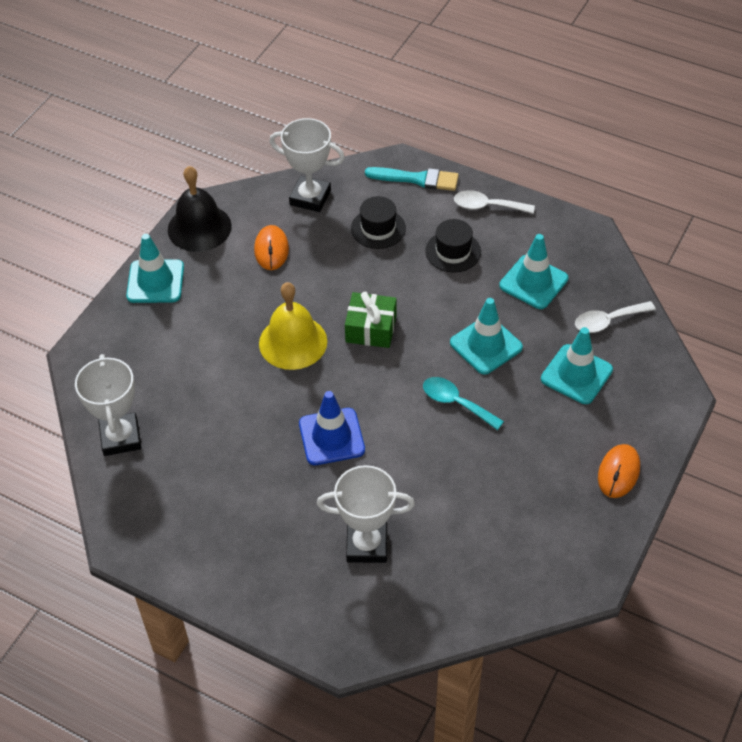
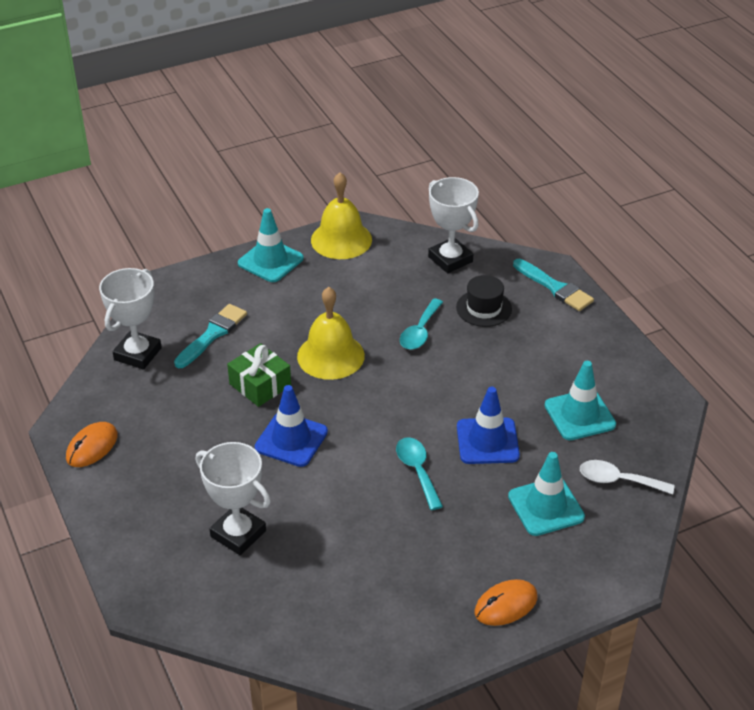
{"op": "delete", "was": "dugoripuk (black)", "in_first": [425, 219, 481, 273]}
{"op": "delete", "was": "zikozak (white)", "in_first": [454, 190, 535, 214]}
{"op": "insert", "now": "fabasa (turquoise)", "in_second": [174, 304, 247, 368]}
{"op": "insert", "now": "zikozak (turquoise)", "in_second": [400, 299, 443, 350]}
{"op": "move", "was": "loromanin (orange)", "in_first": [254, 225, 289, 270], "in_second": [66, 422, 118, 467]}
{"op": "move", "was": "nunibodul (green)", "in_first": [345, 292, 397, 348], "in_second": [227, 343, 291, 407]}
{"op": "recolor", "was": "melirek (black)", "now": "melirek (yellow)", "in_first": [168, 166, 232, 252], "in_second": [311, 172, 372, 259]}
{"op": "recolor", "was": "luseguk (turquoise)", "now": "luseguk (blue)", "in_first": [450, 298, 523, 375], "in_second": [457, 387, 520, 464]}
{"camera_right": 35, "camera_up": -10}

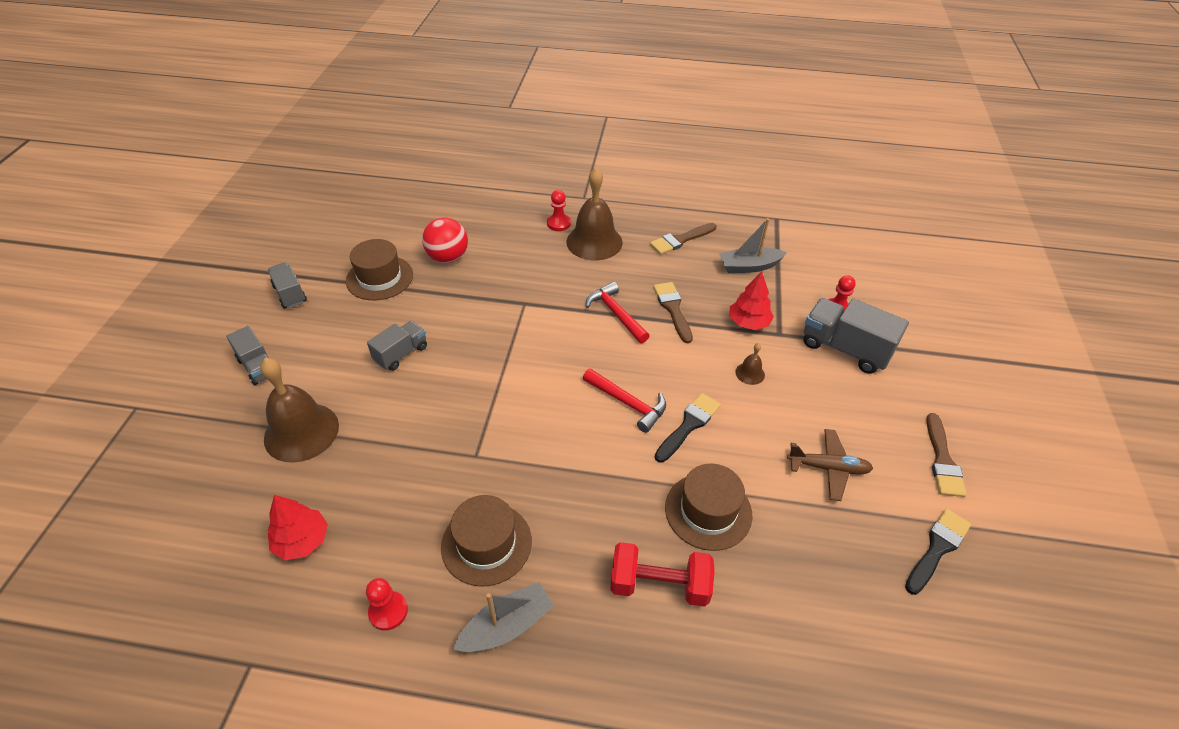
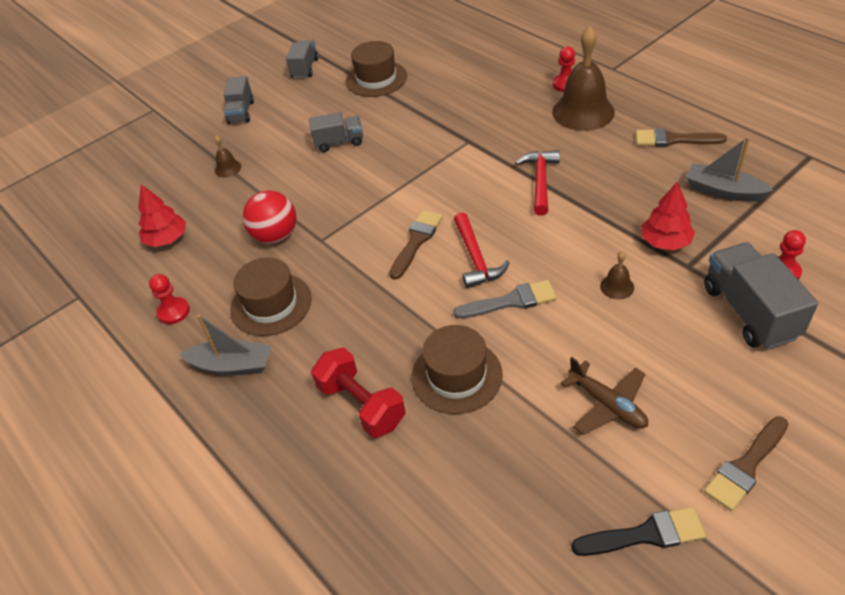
{"op": "move", "was": "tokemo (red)", "in_first": [422, 218, 468, 263], "in_second": [242, 190, 296, 244]}
{"op": "move", "was": "fabasa (brown)", "in_first": [653, 282, 693, 343], "in_second": [389, 210, 443, 280]}
{"op": "recolor", "was": "fabasa (black)", "now": "fabasa (grey)", "in_first": [655, 393, 721, 462], "in_second": [453, 280, 557, 319]}
{"op": "resize", "was": "melirek (brown)", "in_first": [260, 358, 339, 463], "in_second": [214, 135, 241, 178], "ratio": 0.44}
{"camera_right": 45, "camera_up": 0}

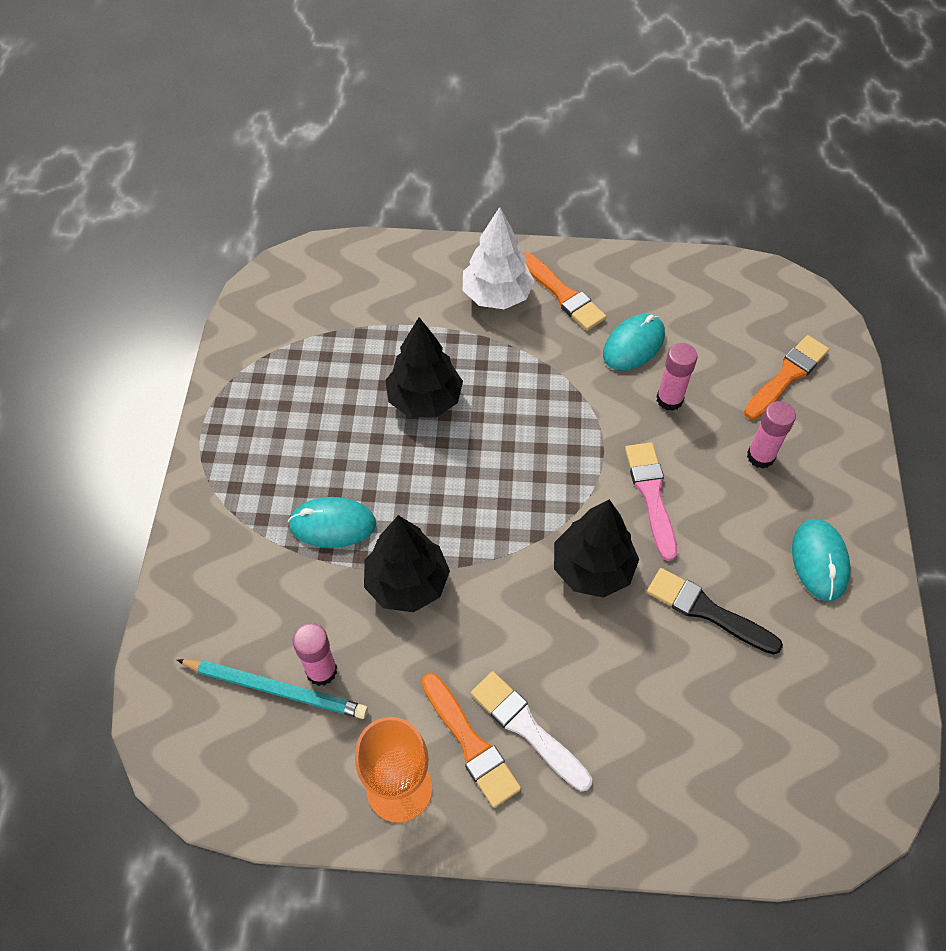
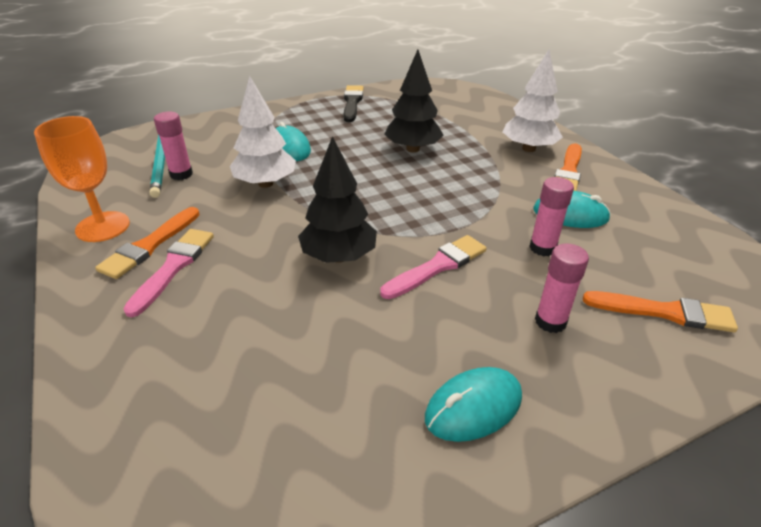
{"op": "move", "was": "fabasa (black)", "in_first": [647, 568, 783, 655], "in_second": [344, 85, 364, 122]}
{"op": "recolor", "was": "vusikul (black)", "now": "vusikul (white)", "in_first": [364, 515, 450, 612], "in_second": [230, 76, 296, 188]}
{"op": "recolor", "was": "fabasa (white)", "now": "fabasa (pink)", "in_first": [471, 671, 592, 791], "in_second": [123, 229, 214, 317]}
{"camera_right": 60, "camera_up": -20}

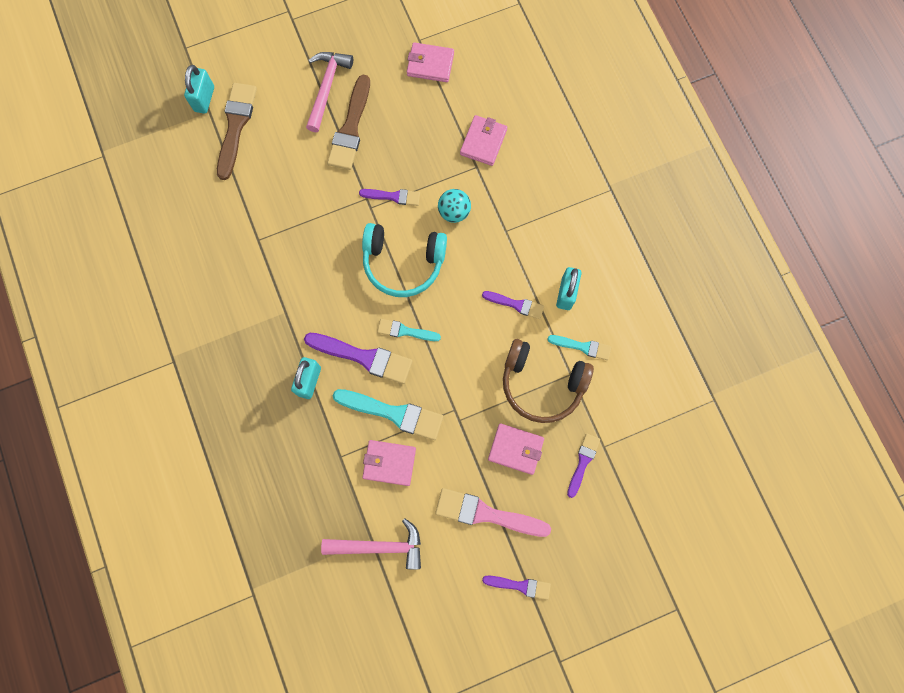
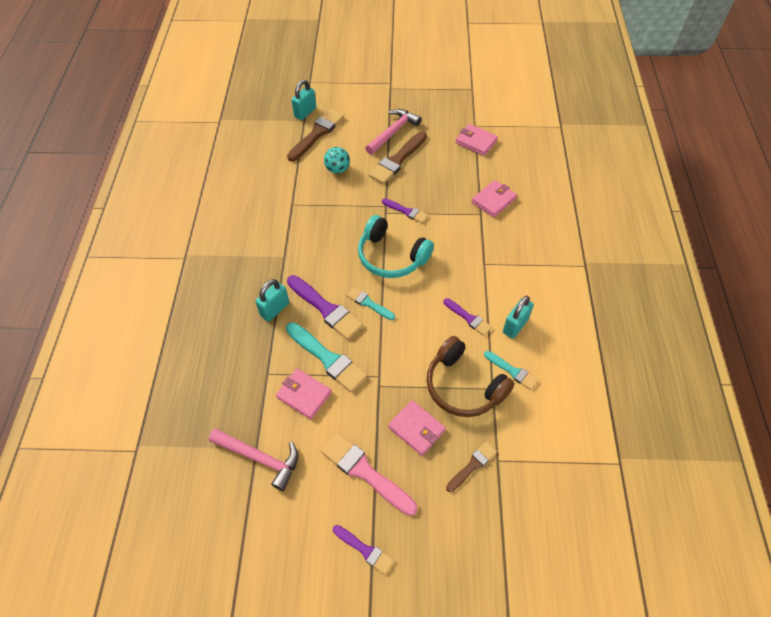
{"op": "move", "was": "tokemo (turquoise)", "in_first": [438, 189, 471, 223], "in_second": [324, 147, 350, 174]}
{"op": "recolor", "was": "fabasa (purple)", "now": "fabasa (brown)", "in_first": [567, 434, 600, 498], "in_second": [446, 442, 497, 492]}
{"camera_right": 25, "camera_up": -20}

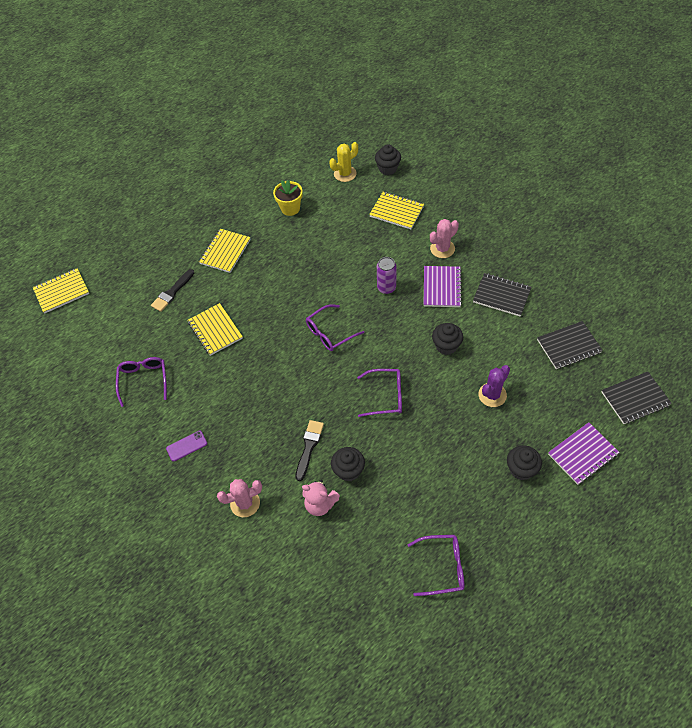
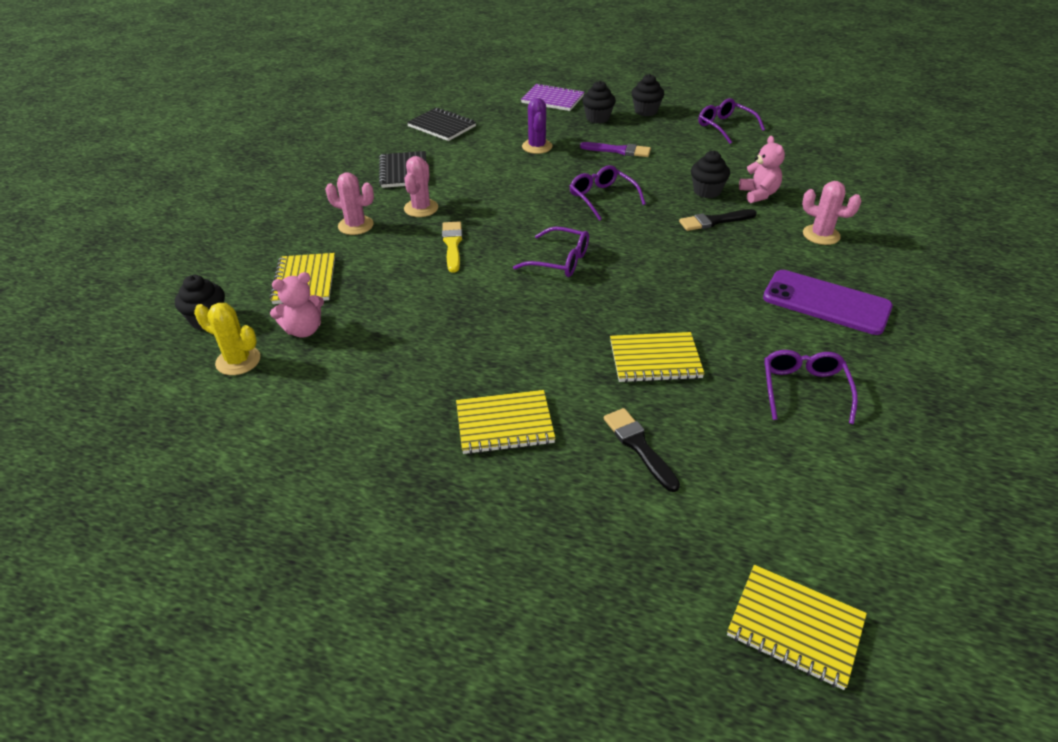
{"op": "delete", "was": "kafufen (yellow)", "in_first": [273, 180, 303, 216]}
{"op": "delete", "was": "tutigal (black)", "in_first": [602, 372, 672, 424]}
{"op": "insert", "now": "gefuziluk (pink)", "in_second": [270, 272, 324, 338]}
{"op": "insert", "now": "fabasa (purple)", "in_second": [580, 142, 651, 157]}
{"op": "move", "was": "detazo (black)", "in_first": [432, 323, 463, 355], "in_second": [631, 74, 665, 116]}
{"op": "replace", "was": "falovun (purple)", "now": "fabasa (yellow)", "in_first": [377, 257, 397, 294], "in_second": [442, 221, 463, 273]}
{"op": "replace", "was": "tutigal (purple)", "now": "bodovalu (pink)", "in_first": [424, 266, 462, 307], "in_second": [404, 156, 438, 217]}
{"op": "rotate", "was": "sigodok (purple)", "in_first": [116, 357, 167, 407], "in_second": [764, 350, 858, 424], "clockwise": 135}
{"op": "rotate", "was": "fabasa (black)", "in_first": [151, 269, 194, 312], "in_second": [604, 408, 680, 492], "clockwise": -120}
{"op": "rotate", "was": "tutigal (yellow)", "in_first": [187, 303, 243, 356], "in_second": [610, 332, 705, 383], "clockwise": 60}
{"op": "rotate", "was": "bodovalu (purple)", "in_first": [478, 365, 510, 407], "in_second": [522, 98, 552, 154], "clockwise": 75}
{"op": "resize", "was": "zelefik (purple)", "in_first": [166, 431, 207, 462], "in_second": [763, 270, 893, 335], "ratio": 2.12}
{"camera_right": -125, "camera_up": -15}

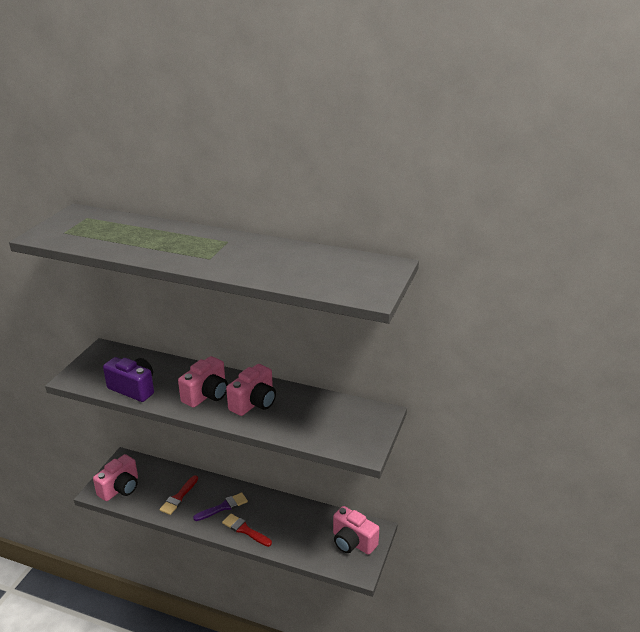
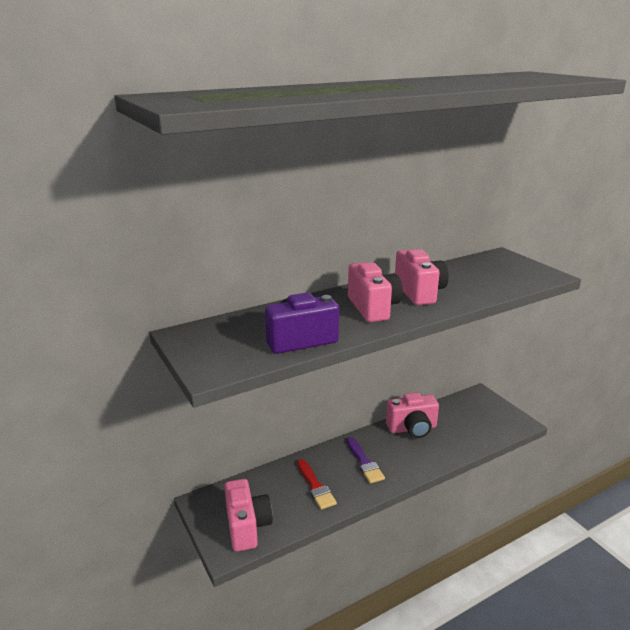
{"op": "delete", "was": "fabasa (red)", "in_first": [222, 514, 272, 547]}
{"op": "move", "was": "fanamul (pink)", "in_first": [333, 506, 379, 555], "in_second": [386, 392, 439, 438]}
{"op": "rotate", "was": "fabasa (purple)", "in_first": [193, 492, 248, 521], "in_second": [347, 437, 385, 483], "clockwise": 150}
{"camera_right": -50, "camera_up": -5}

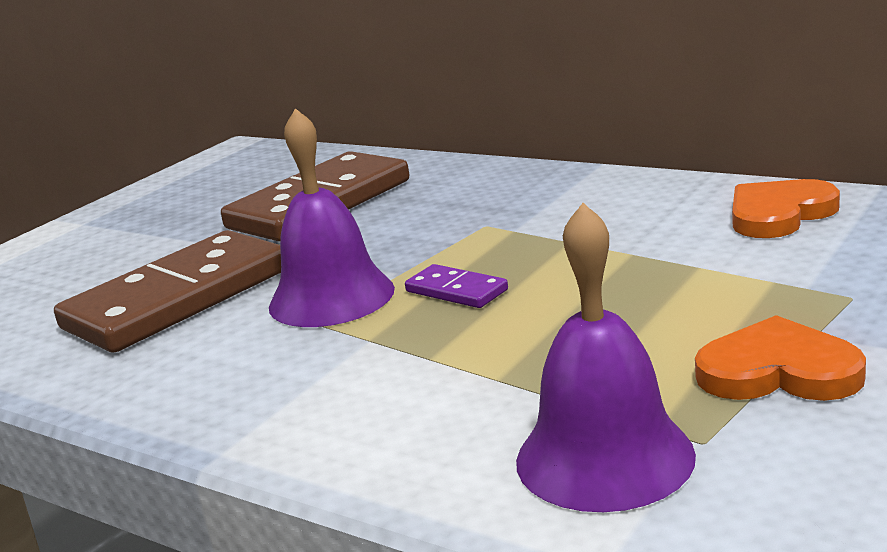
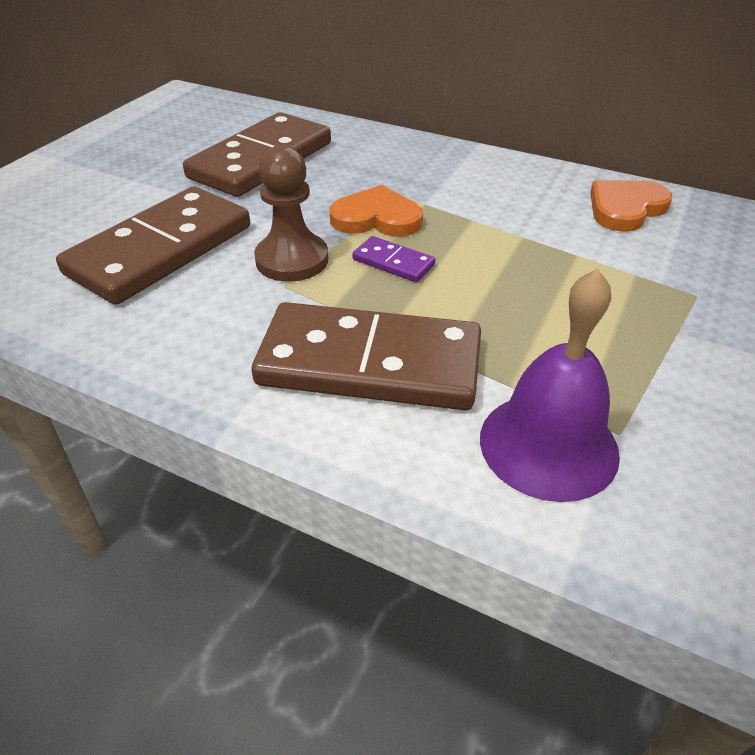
{"op": "insert", "now": "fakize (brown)", "in_second": [251, 302, 481, 410]}
{"op": "move", "was": "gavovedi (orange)", "in_first": [695, 315, 866, 401], "in_second": [330, 185, 423, 237]}
{"op": "replace", "was": "melirek (purple)", "now": "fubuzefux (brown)", "in_first": [269, 108, 395, 327], "in_second": [254, 145, 328, 282]}
{"camera_right": -10, "camera_up": 20}

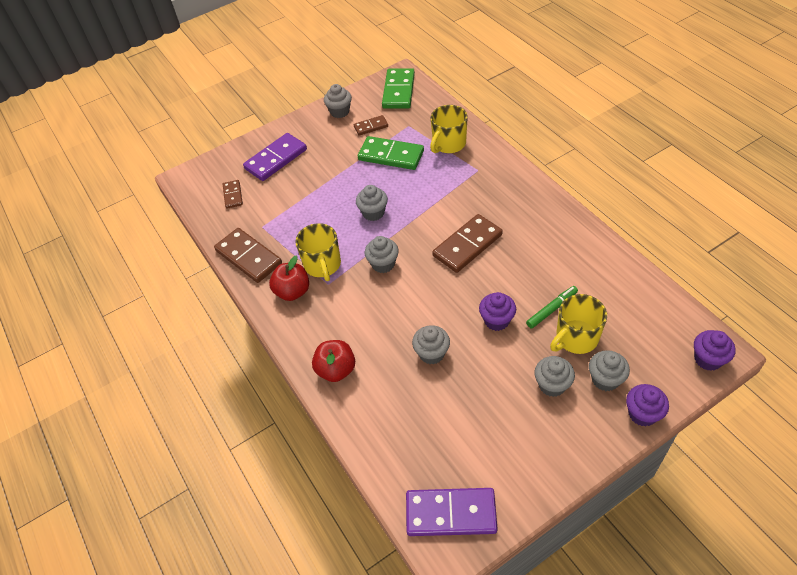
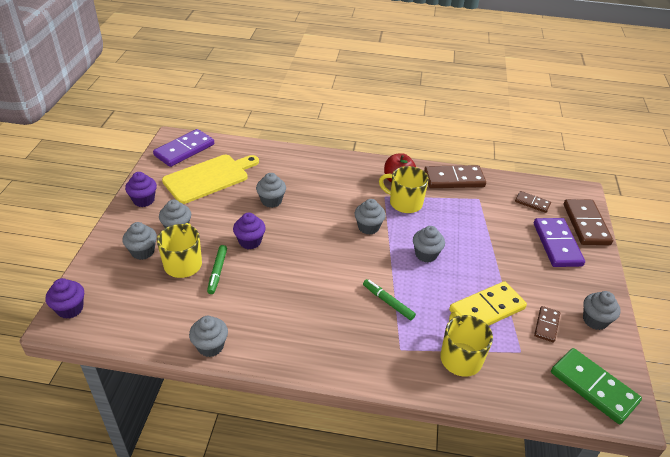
{"op": "delete", "was": "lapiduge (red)", "in_first": [312, 340, 355, 382]}
{"op": "insert", "now": "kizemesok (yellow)", "in_second": [162, 155, 259, 204]}
{"op": "insert", "now": "detazo (grey)", "in_second": [189, 316, 228, 357]}
{"op": "insert", "now": "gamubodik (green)", "in_second": [363, 279, 416, 320]}
{"op": "move", "was": "fakize (brown)", "in_first": [432, 214, 503, 273], "in_second": [564, 199, 613, 245]}
{"op": "move", "was": "detazo (purple)", "in_first": [626, 384, 669, 427], "in_second": [125, 172, 157, 207]}
{"op": "recolor", "was": "fakize (green)", "now": "fakize (yellow)", "in_first": [358, 136, 424, 170], "in_second": [449, 281, 527, 326]}
{"camera_right": 125, "camera_up": -10}

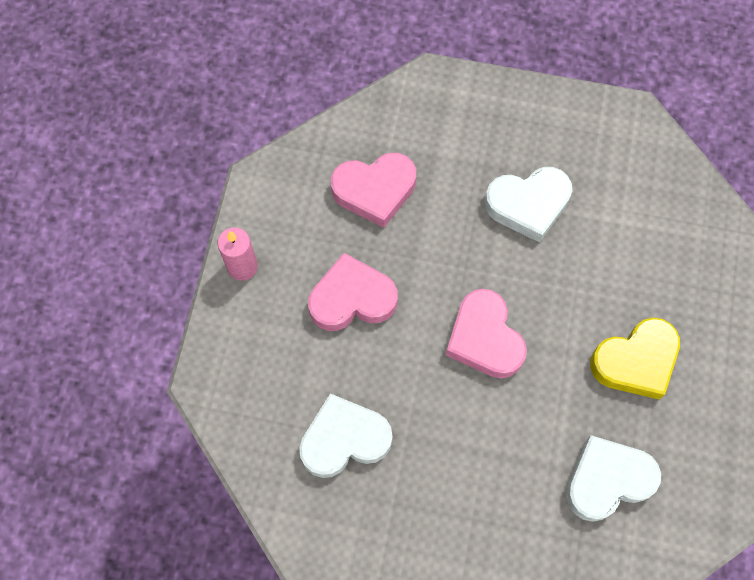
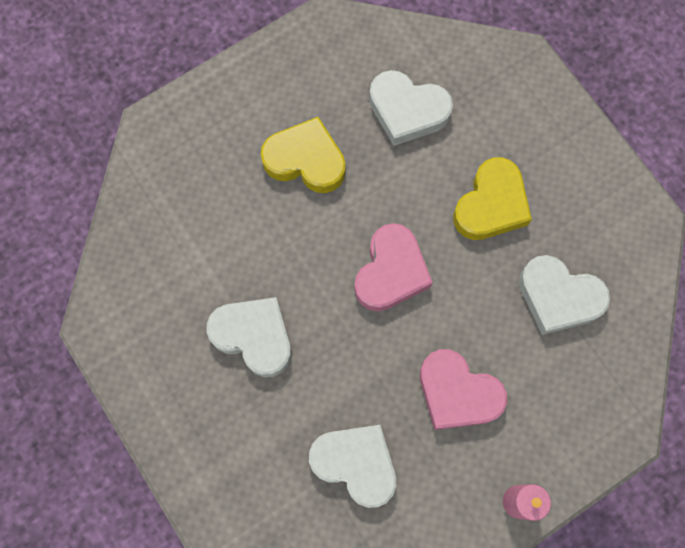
{"op": "insert", "now": "gavovedi (yellow)", "in_second": [453, 157, 532, 240]}
{"op": "recolor", "was": "gavovedi (pink)", "now": "gavovedi (white)", "in_first": [331, 153, 416, 228], "in_second": [309, 425, 396, 508]}
{"camera_right": -135, "camera_up": 5}

